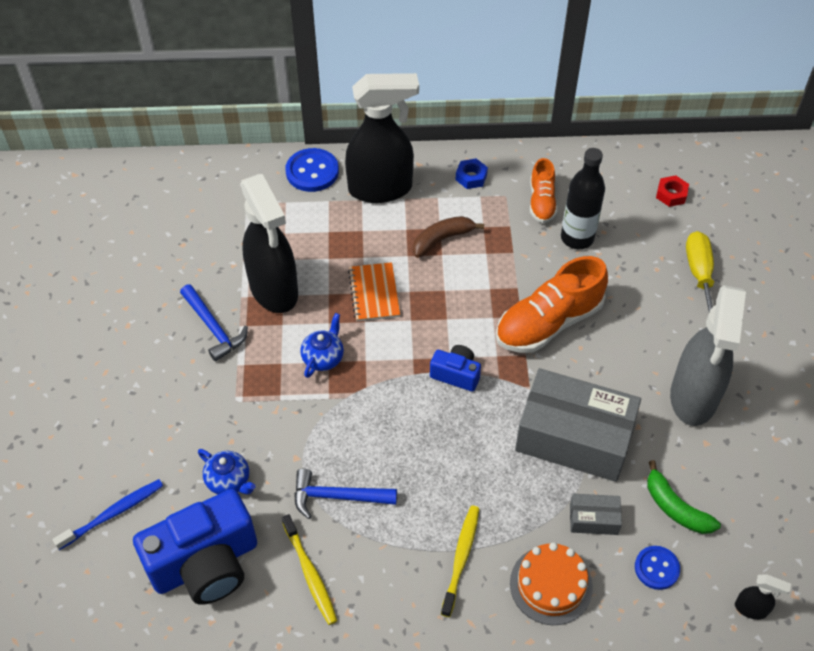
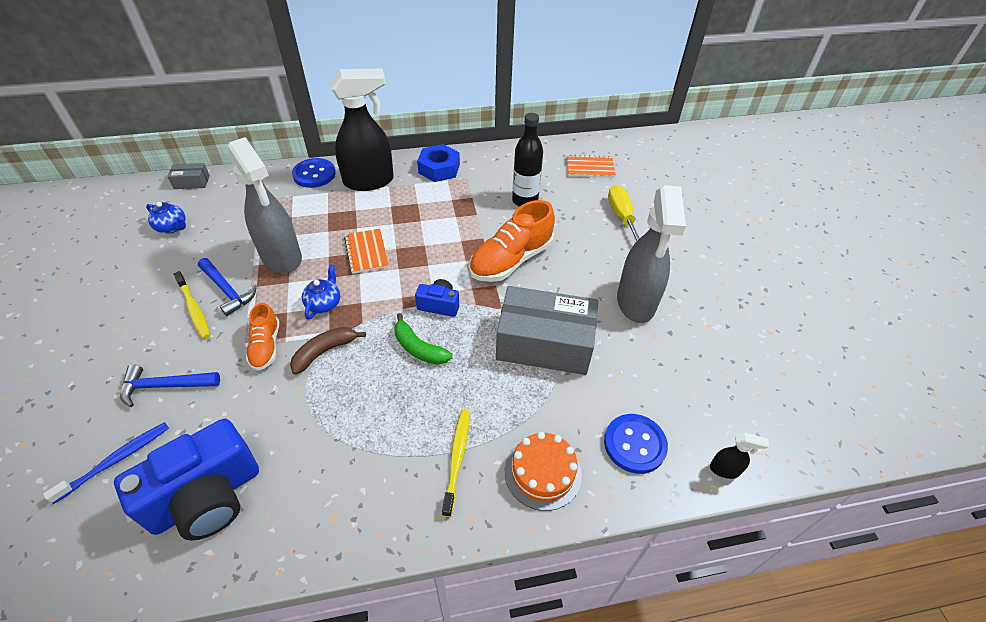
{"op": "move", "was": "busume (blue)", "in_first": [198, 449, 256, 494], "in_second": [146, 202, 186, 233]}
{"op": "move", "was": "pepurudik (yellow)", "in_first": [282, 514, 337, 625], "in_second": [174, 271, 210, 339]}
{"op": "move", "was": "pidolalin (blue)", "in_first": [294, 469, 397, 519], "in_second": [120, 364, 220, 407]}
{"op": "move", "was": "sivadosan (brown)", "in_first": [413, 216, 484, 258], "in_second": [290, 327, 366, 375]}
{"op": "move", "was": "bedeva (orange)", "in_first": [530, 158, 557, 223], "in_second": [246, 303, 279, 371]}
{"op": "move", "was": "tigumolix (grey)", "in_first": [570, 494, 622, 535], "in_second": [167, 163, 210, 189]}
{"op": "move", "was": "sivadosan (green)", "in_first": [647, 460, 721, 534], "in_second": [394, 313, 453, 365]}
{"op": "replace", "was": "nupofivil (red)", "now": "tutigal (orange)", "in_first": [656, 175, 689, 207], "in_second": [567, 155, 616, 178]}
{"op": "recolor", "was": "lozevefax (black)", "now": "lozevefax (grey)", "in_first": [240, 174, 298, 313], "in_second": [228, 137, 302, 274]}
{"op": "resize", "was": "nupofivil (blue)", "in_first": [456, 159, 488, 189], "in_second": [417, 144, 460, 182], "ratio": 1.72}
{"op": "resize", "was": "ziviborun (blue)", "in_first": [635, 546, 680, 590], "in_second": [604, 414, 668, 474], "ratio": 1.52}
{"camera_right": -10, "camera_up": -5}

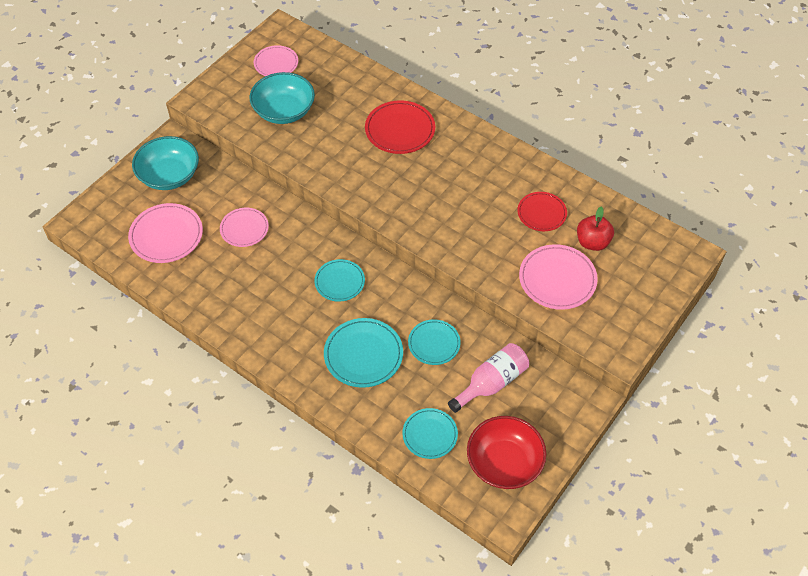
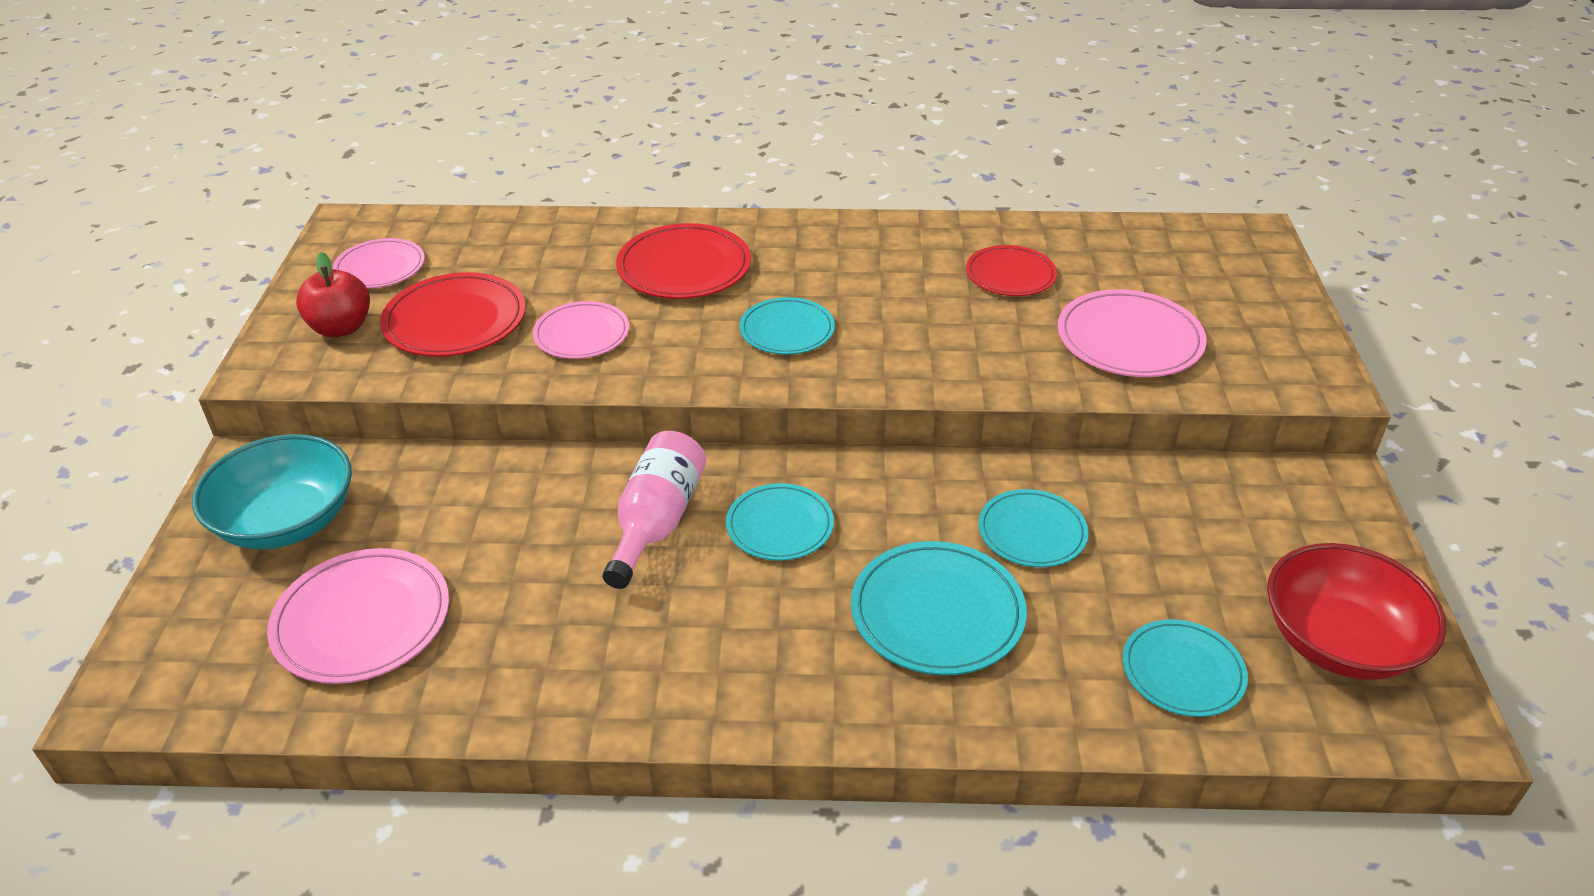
{"op": "insert", "now": "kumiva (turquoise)", "in_second": [739, 297, 835, 355]}
{"op": "move", "was": "kumiva (pink)", "in_first": [220, 208, 269, 247], "in_second": [533, 301, 629, 359]}
{"op": "move", "was": "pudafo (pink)", "in_first": [448, 343, 529, 413], "in_second": [602, 431, 706, 589]}
{"op": "move", "was": "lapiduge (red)", "in_first": [577, 207, 614, 251], "in_second": [296, 252, 370, 338]}
{"op": "replace", "was": "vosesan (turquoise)", "now": "kumiva (red)", "in_first": [249, 72, 315, 124], "in_second": [380, 272, 526, 357]}
{"camera_right": -35, "camera_up": -15}

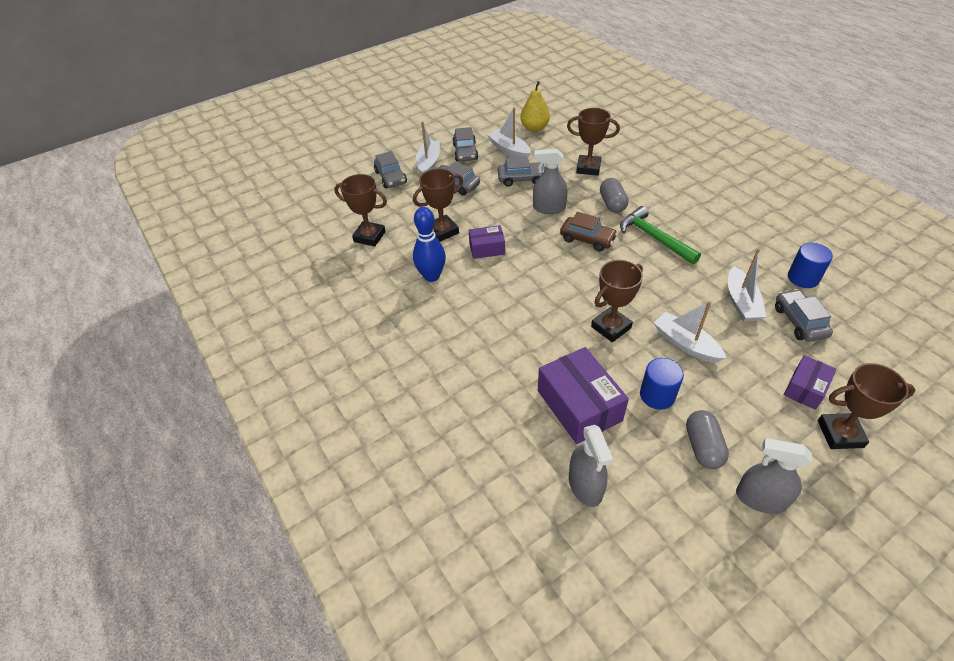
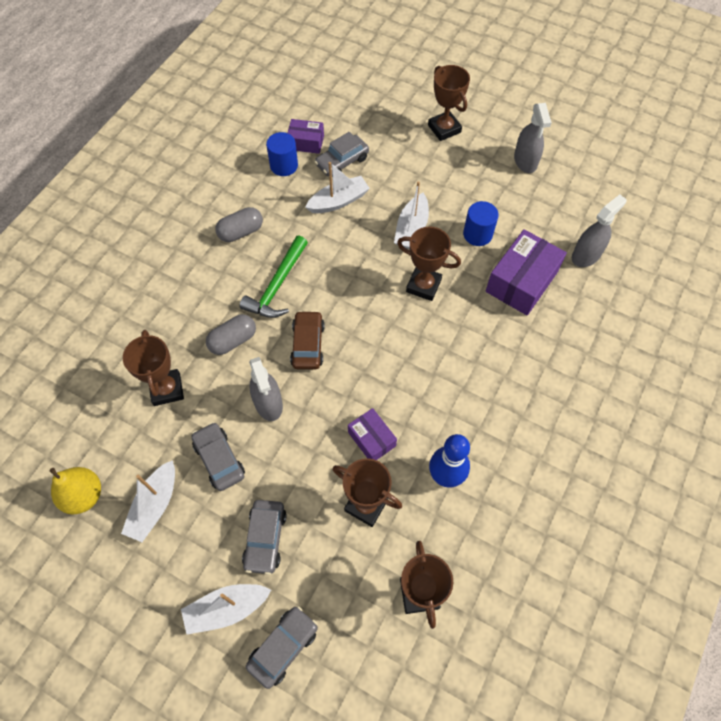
{"op": "delete", "was": "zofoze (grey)", "in_first": [453, 127, 478, 161]}
{"op": "move", "was": "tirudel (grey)", "in_first": [686, 410, 729, 469], "in_second": [215, 207, 263, 242]}
{"op": "move", "was": "tigumolix (purple)", "in_first": [783, 355, 837, 410], "in_second": [288, 119, 324, 154]}
{"camera_right": -120, "camera_up": 15}

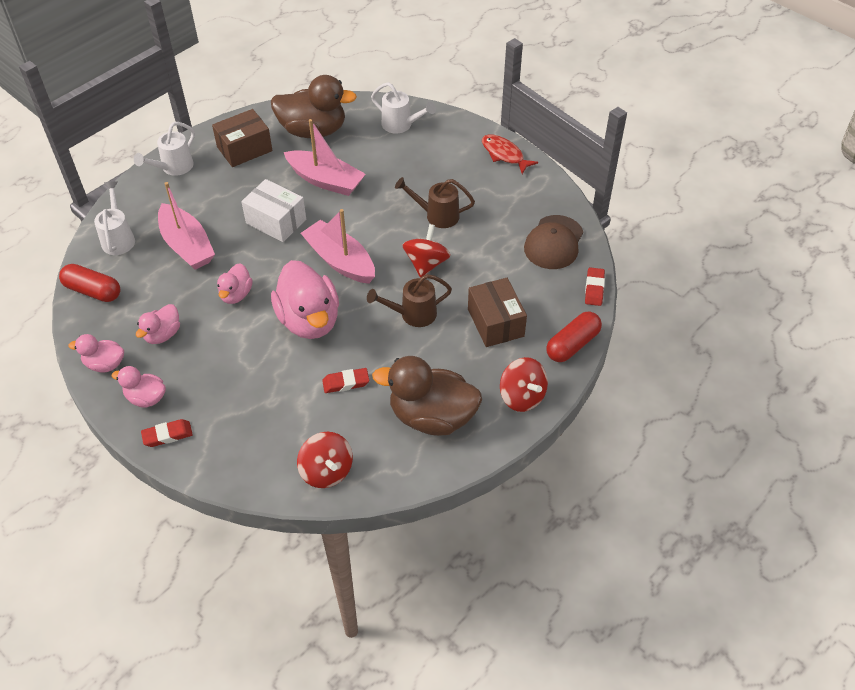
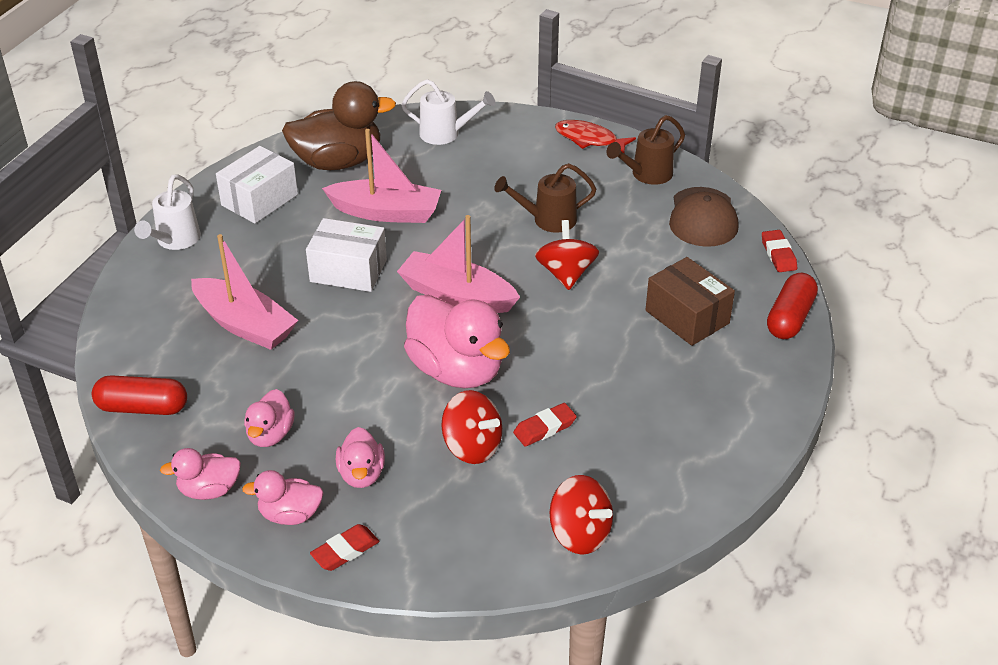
{"op": "delete", "was": "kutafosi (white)", "in_first": [94, 181, 135, 255]}
{"op": "delete", "was": "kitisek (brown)", "in_first": [372, 356, 482, 436]}
{"op": "move", "was": "kitisek (pink)", "in_first": [217, 263, 253, 304], "in_second": [336, 427, 385, 488]}
{"op": "move", "was": "kutafosi (brown)", "in_first": [367, 274, 452, 327], "in_second": [607, 115, 685, 185]}
{"op": "move", "was": "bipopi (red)", "in_first": [500, 357, 548, 412], "in_second": [442, 390, 502, 464]}
{"op": "recolor", "was": "tigumolix (brown)", "now": "tigumolix (white)", "in_first": [212, 109, 273, 167], "in_second": [216, 146, 298, 223]}
{"camera_right": -20, "camera_up": -10}

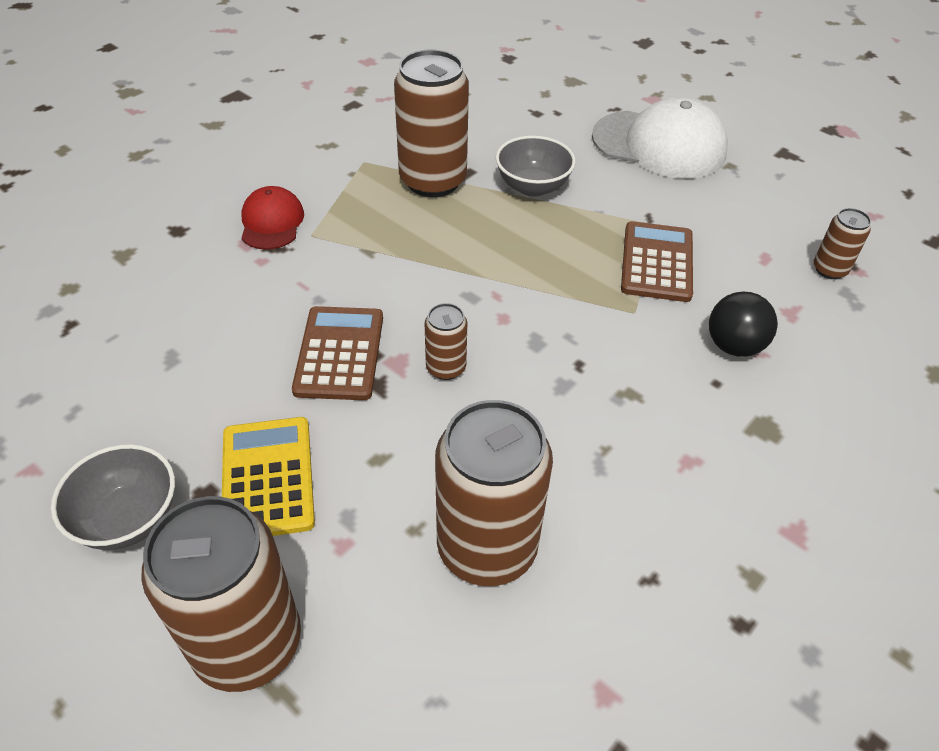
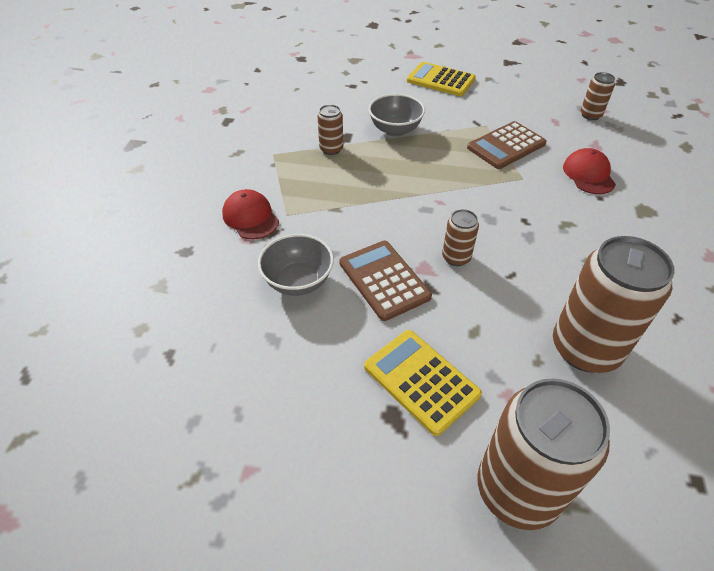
{"op": "move", "was": "vosesan (grey)", "in_first": [51, 444, 175, 550], "in_second": [258, 234, 334, 296]}
{"op": "replace", "was": "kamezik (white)", "now": "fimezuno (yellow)", "in_first": [592, 97, 728, 179], "in_second": [407, 62, 476, 96]}
{"op": "replace", "was": "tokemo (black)", "now": "kamezik (red)", "in_first": [709, 292, 778, 357], "in_second": [563, 148, 616, 194]}
{"op": "rotate", "was": "fimezuno (brown)", "in_first": [621, 221, 693, 302], "in_second": [467, 121, 547, 169], "clockwise": -105}
{"op": "resize", "was": "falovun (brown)", "in_first": [394, 50, 469, 197], "in_second": [317, 105, 343, 155], "ratio": 0.48}
{"camera_right": -30, "camera_up": 0}

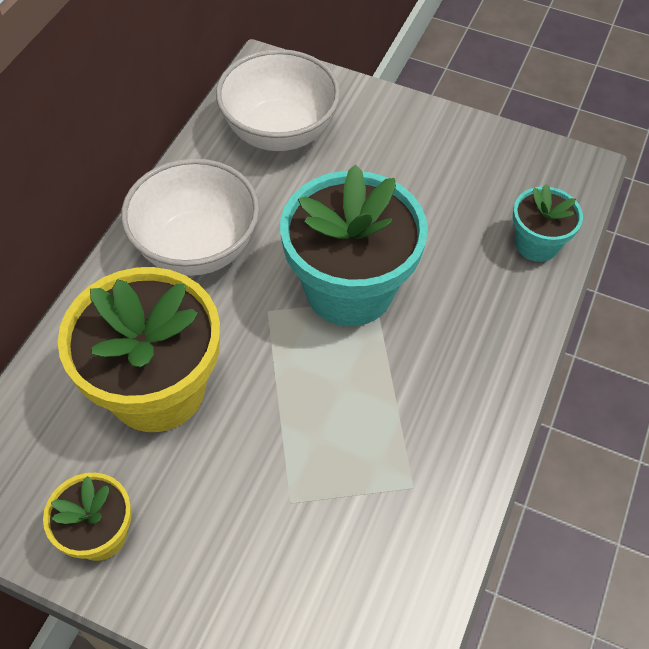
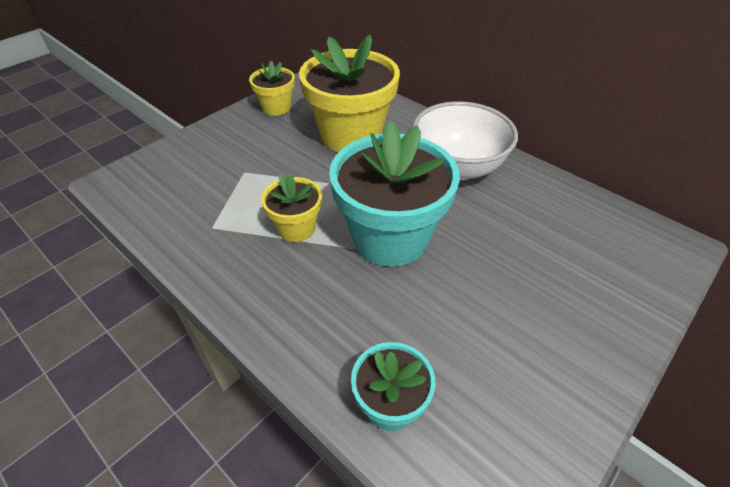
{"op": "delete", "was": "vosesan (white)", "in_first": [216, 49, 340, 151]}
{"op": "insert", "now": "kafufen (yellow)", "in_second": [261, 173, 322, 242]}
{"camera_right": 110, "camera_up": -10}

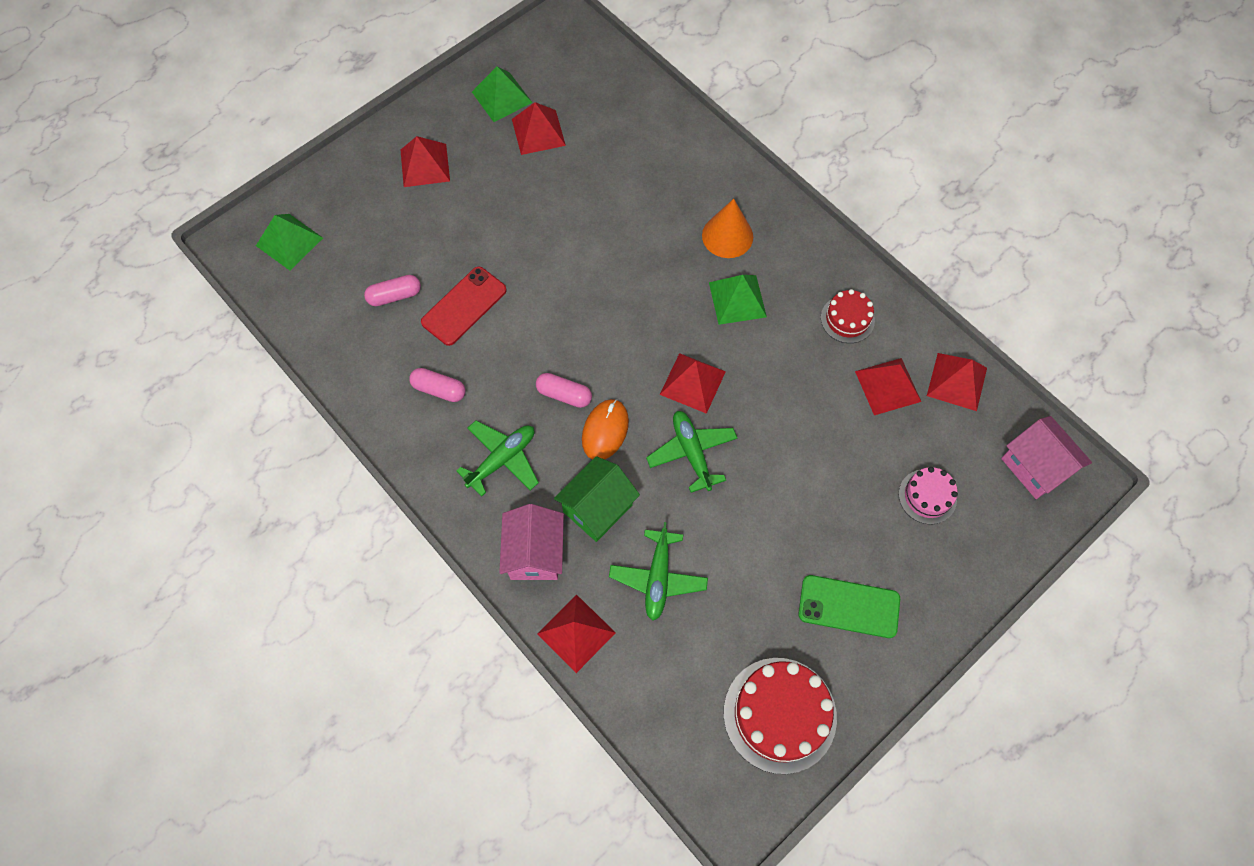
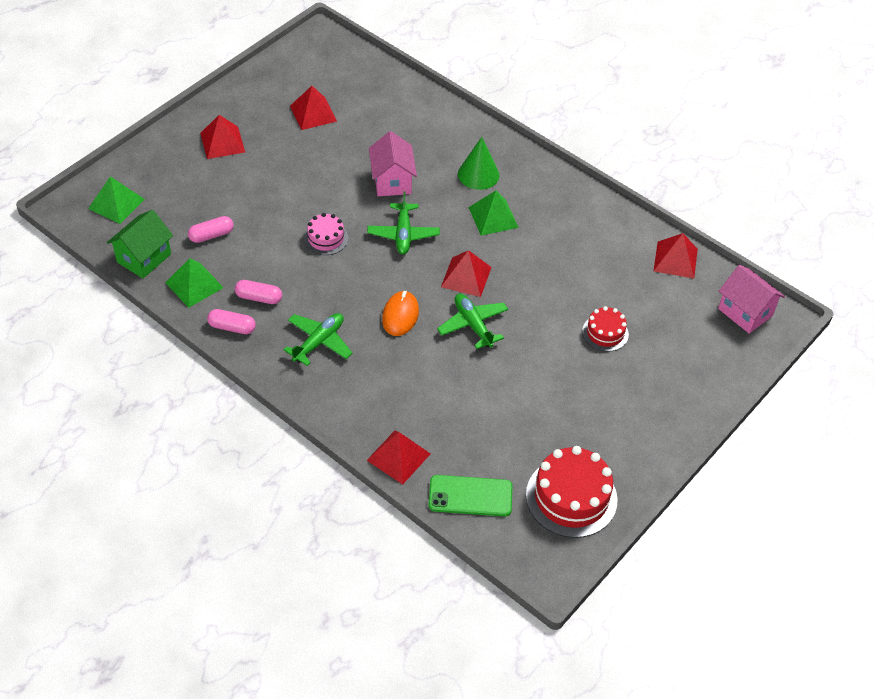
{"op": "delete", "was": "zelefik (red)", "in_first": [421, 267, 507, 346]}
{"op": "delete", "was": "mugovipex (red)", "in_first": [855, 358, 921, 415]}
{"op": "move", "was": "mugovipex (green)", "in_first": [472, 67, 532, 122], "in_second": [165, 258, 224, 308]}
{"op": "move", "was": "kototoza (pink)", "in_first": [499, 504, 564, 580], "in_second": [369, 131, 417, 196]}
{"op": "move", "was": "tirudel (pink)", "in_first": [536, 373, 592, 408], "in_second": [207, 309, 256, 334]}
{"op": "move", "was": "kototoza (green)", "in_first": [554, 456, 640, 542], "in_second": [107, 210, 173, 278]}
{"op": "move", "was": "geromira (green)", "in_first": [609, 522, 708, 621], "in_second": [367, 191, 440, 254]}
{"op": "move", "was": "zelefik (green)", "in_first": [798, 575, 900, 638], "in_second": [429, 475, 512, 517]}
{"op": "move", "was": "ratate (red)", "in_first": [821, 289, 875, 343], "in_second": [582, 306, 629, 352]}
{"op": "move", "was": "ratate (pink)", "in_first": [899, 467, 958, 524], "in_second": [304, 213, 348, 255]}
{"op": "recolor", "was": "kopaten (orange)", "now": "kopaten (green)", "in_first": [702, 199, 753, 258], "in_second": [458, 137, 499, 190]}
{"camera_right": -10, "camera_up": -15}

